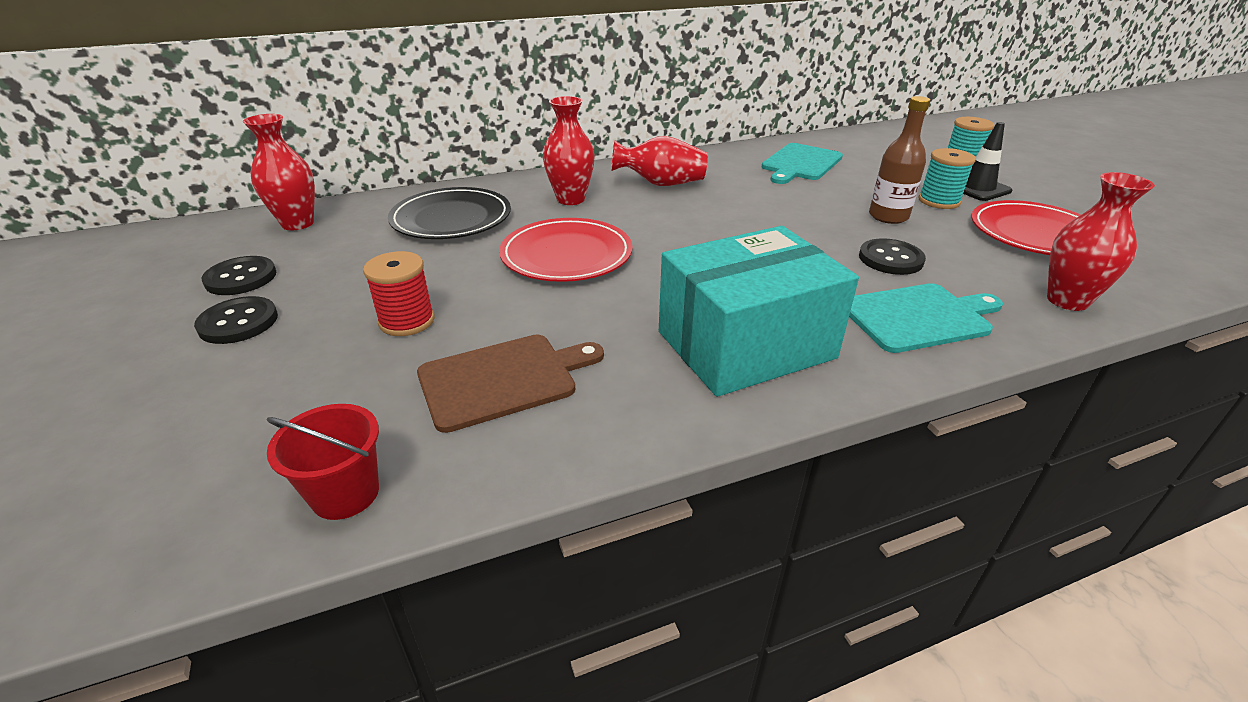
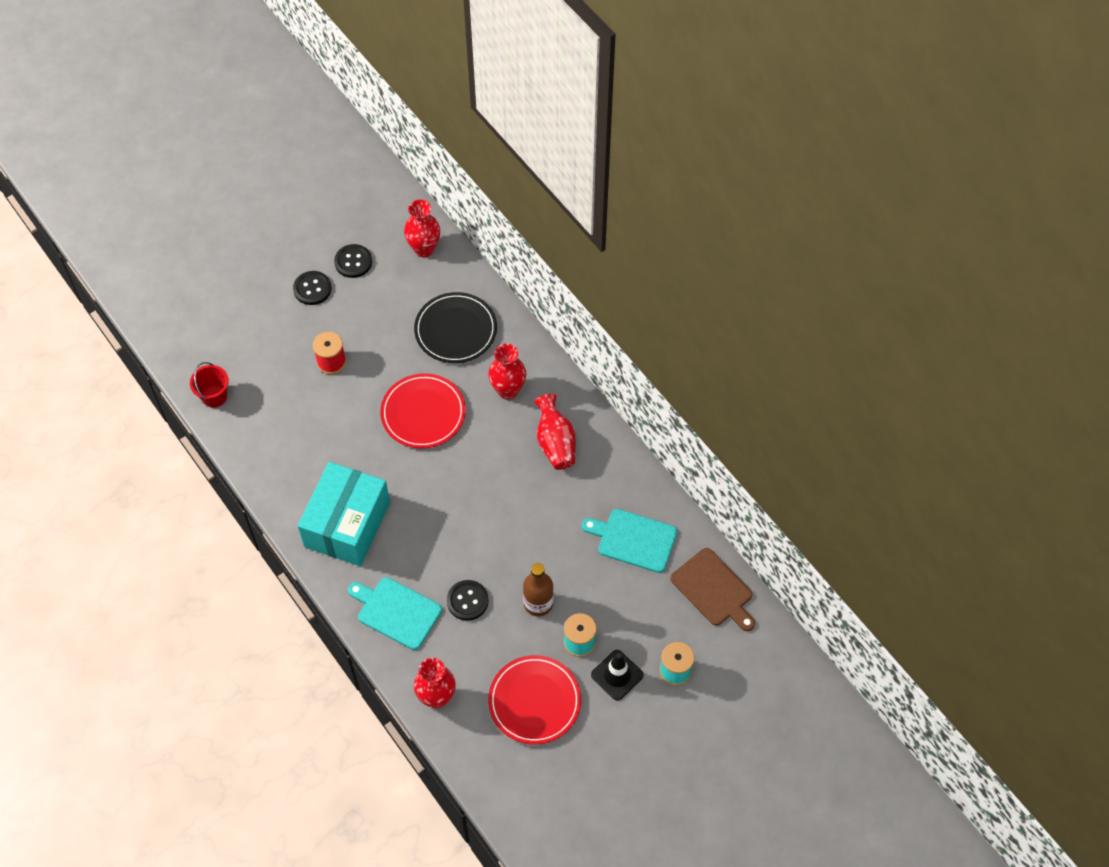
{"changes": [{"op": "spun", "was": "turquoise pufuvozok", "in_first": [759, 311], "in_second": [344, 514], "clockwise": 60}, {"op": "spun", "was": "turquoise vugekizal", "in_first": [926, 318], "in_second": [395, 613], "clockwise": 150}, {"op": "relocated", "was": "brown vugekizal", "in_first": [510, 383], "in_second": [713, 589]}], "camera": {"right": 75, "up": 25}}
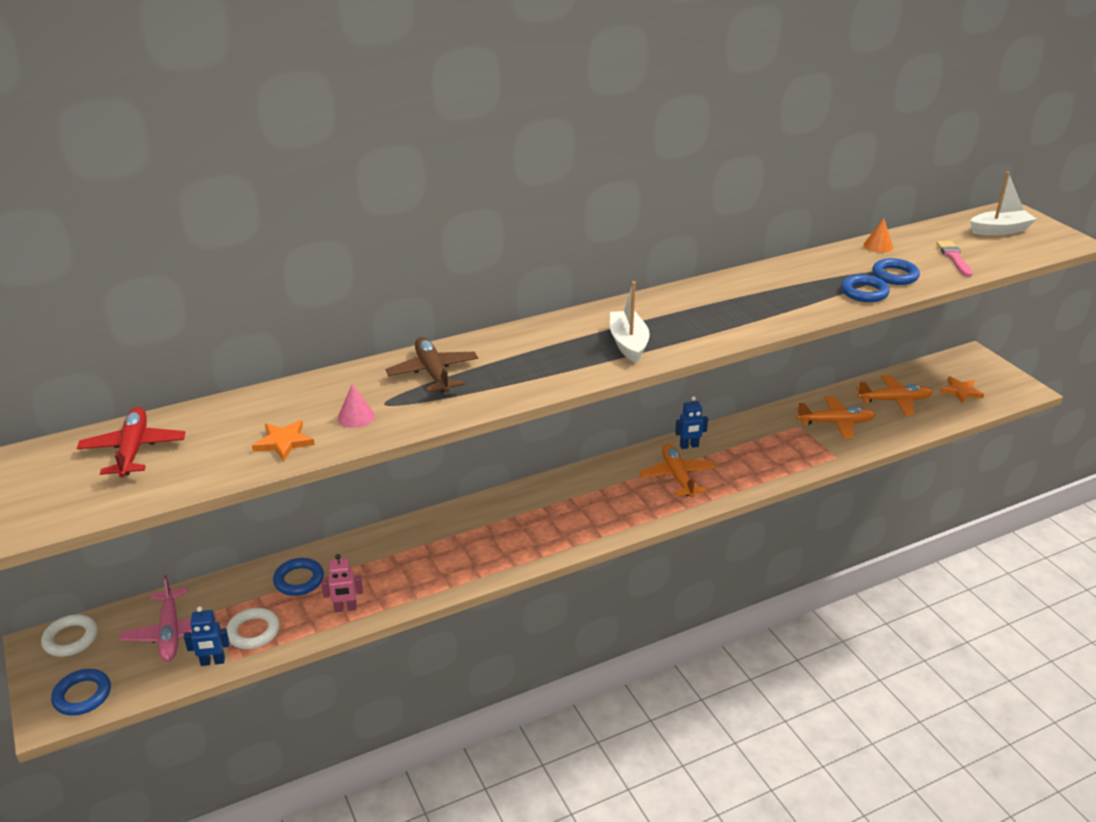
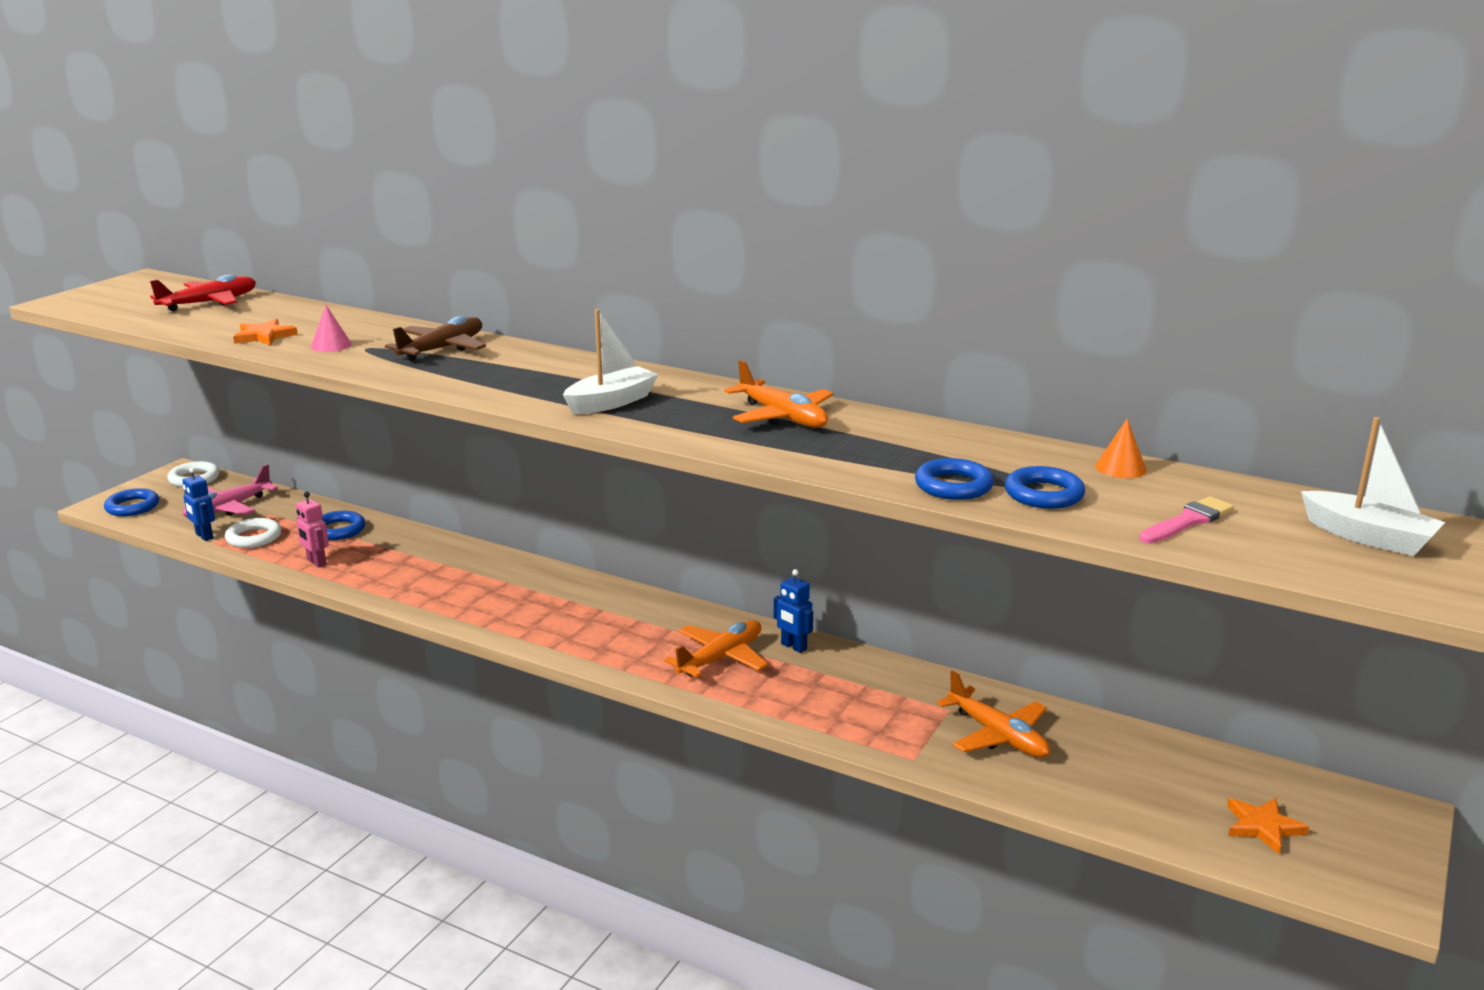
{"changes": [{"op": "relocated", "was": "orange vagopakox", "in_first": [894, 395], "in_second": [778, 393]}], "camera": {"right": 55, "up": -10}}
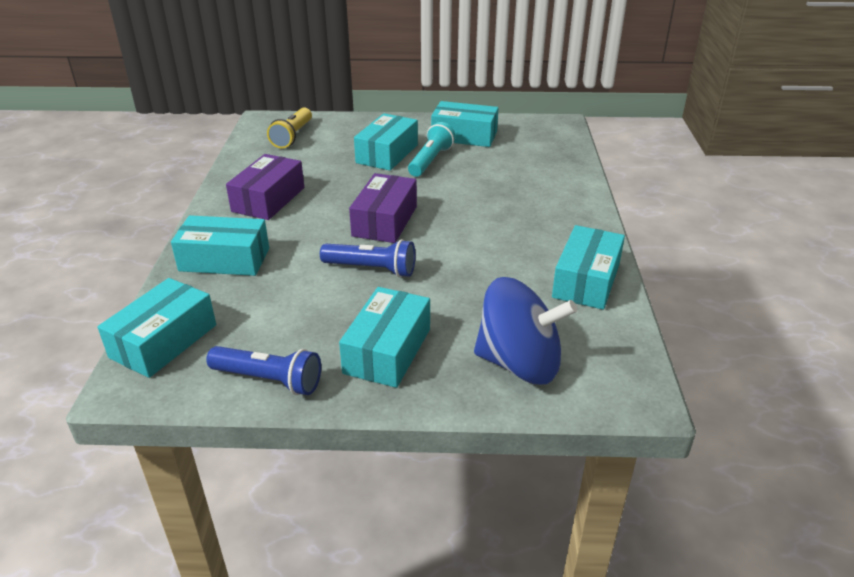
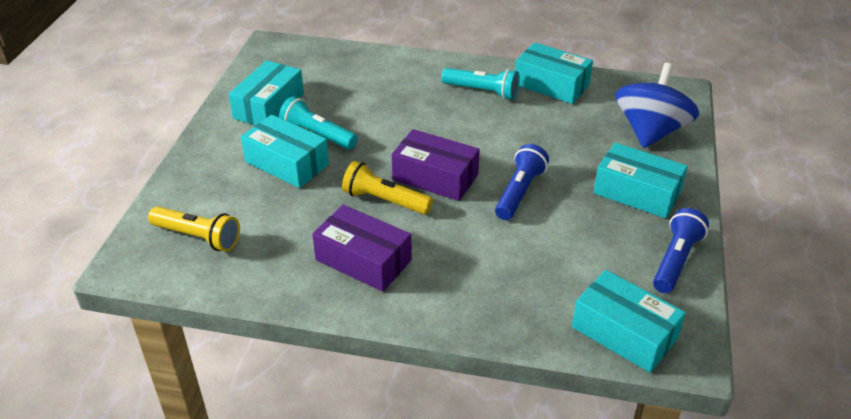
{"changes": [{"op": "appeared", "now": "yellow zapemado", "in_second": [387, 188]}, {"op": "appeared", "now": "turquoise zapemado", "in_second": [480, 84]}, {"op": "missing", "was": "turquoise pufuvozok", "in_first": [220, 245]}], "camera": {"right": -80, "up": 5}}
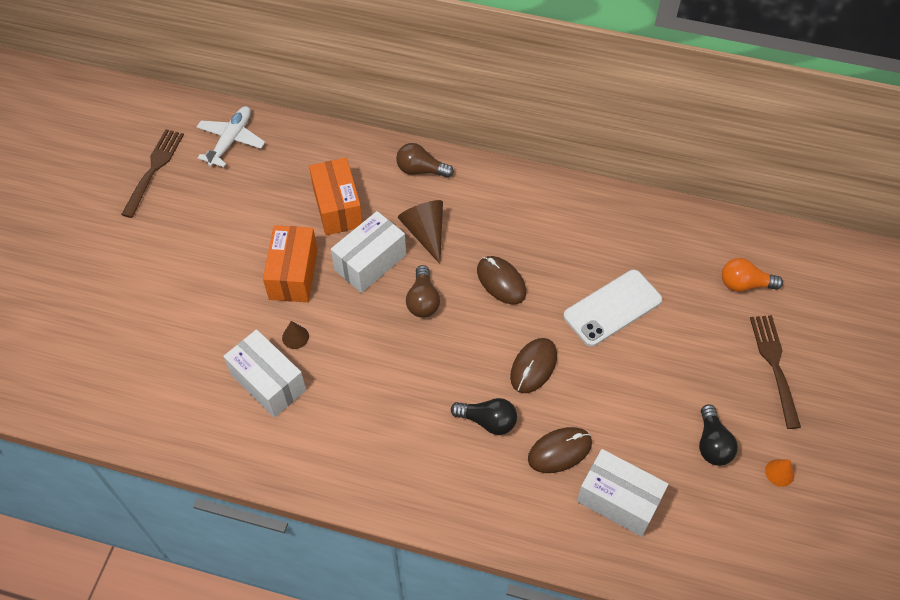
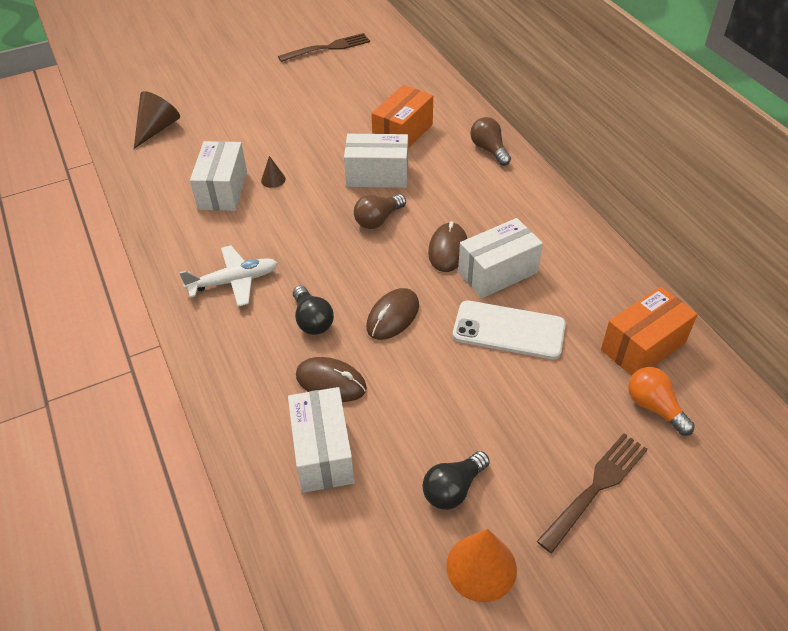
{"changes": [{"op": "relocated", "was": "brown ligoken", "in_first": [420, 232], "in_second": [157, 120]}, {"op": "relocated", "was": "white vagopakox", "in_first": [231, 136], "in_second": [228, 276]}, {"op": "spun", "was": "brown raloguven", "in_first": [533, 365], "in_second": [392, 314], "clockwise": -45}, {"op": "size", "was": "orange ligoken", "in_first": [779, 473], "in_second": [481, 565], "ratio": 1.89}, {"op": "appeared", "now": "white pufuvozok", "in_second": [500, 258]}, {"op": "relocated", "was": "orange pufuvozok", "in_first": [290, 263], "in_second": [649, 331]}], "camera": {"right": 50, "up": -10}}
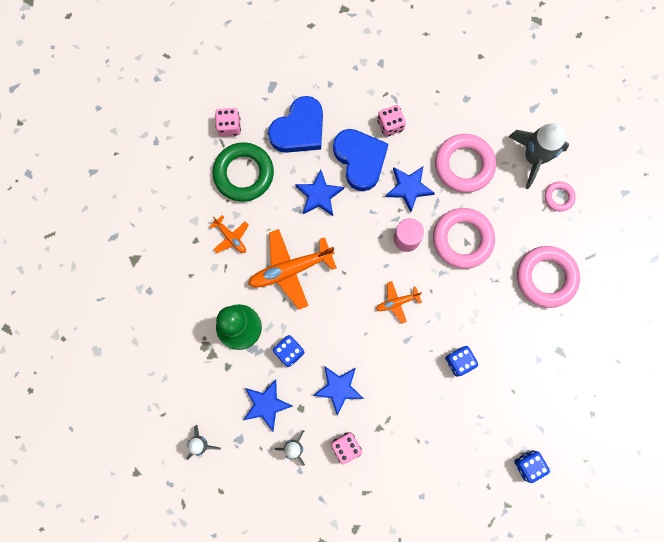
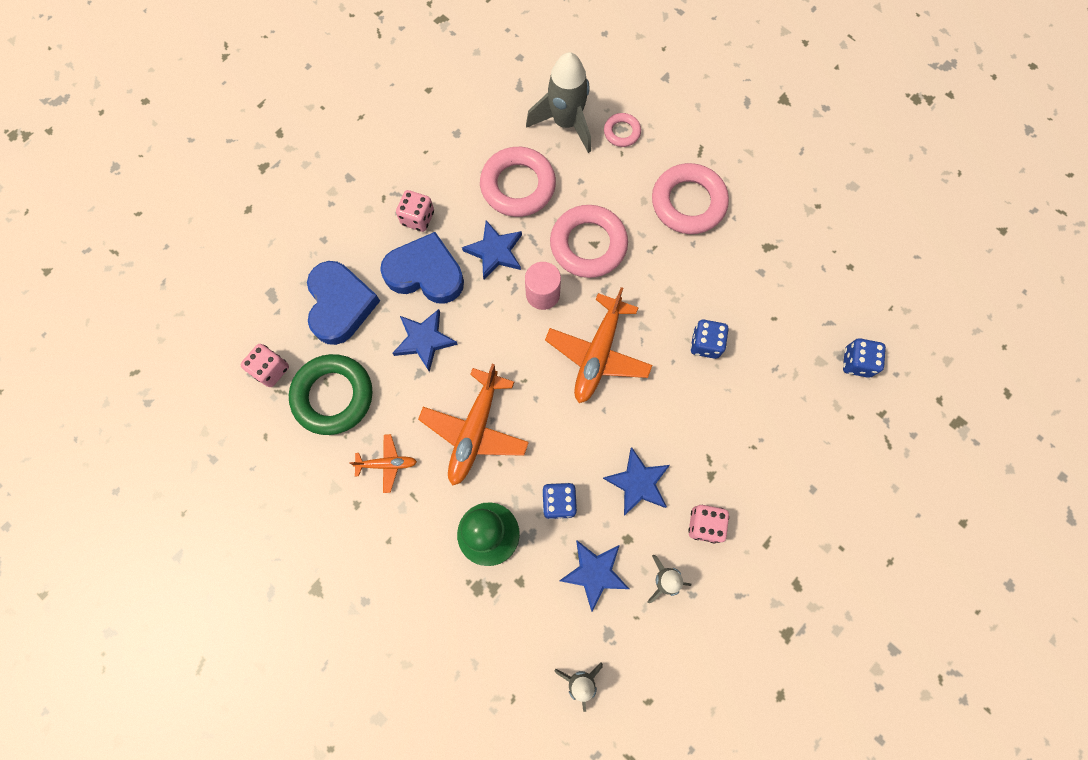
{"changes": [{"op": "size", "was": "orange vagopakox", "in_first": [399, 302], "in_second": [598, 345], "ratio": 1.93}], "camera": {"right": -50, "up": -5}}
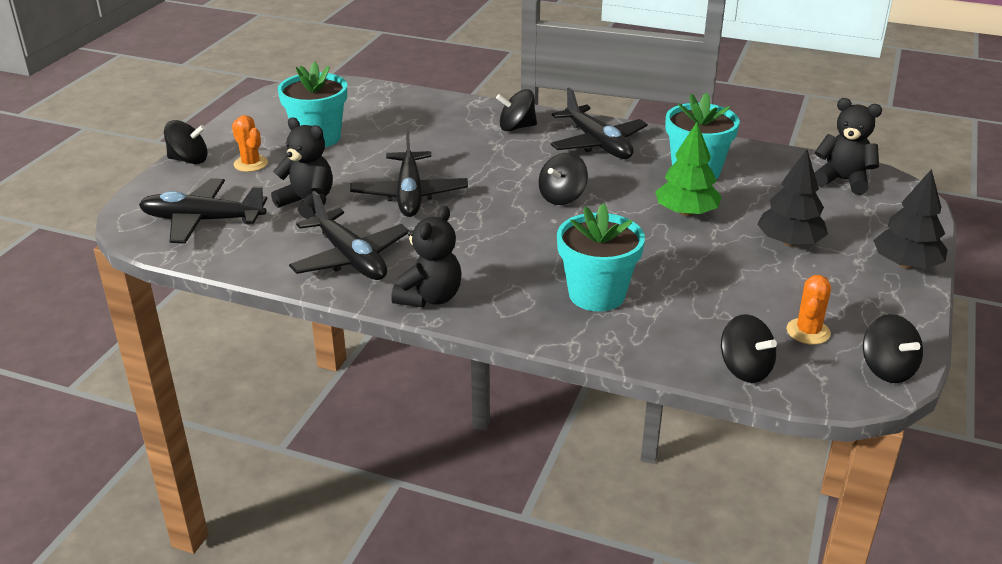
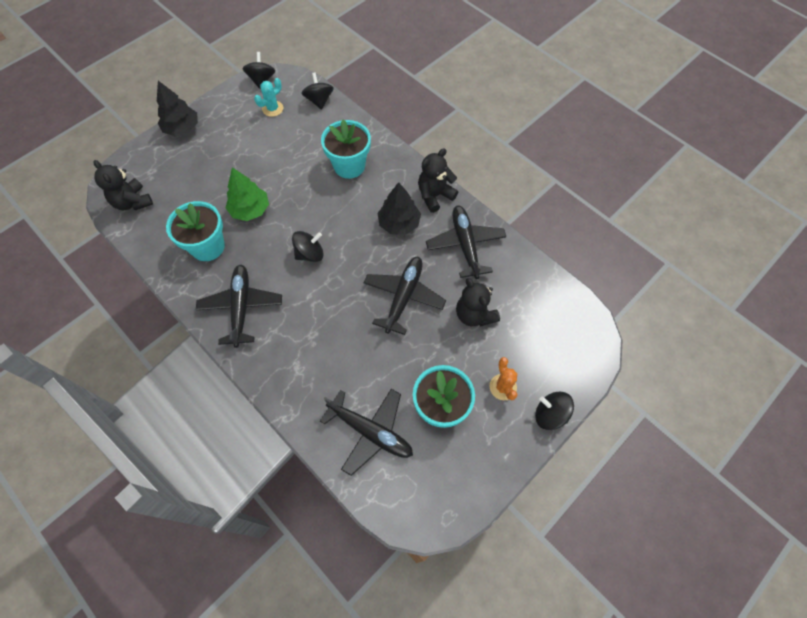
{"changes": [{"op": "colour", "was": "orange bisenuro", "now": "turquoise bisenuro", "in_first": [809, 309], "in_second": [268, 97]}, {"op": "relocated", "was": "black vagopakox", "in_first": [203, 211], "in_second": [366, 432]}, {"op": "relocated", "was": "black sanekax", "in_first": [792, 197], "in_second": [399, 208]}, {"op": "missing", "was": "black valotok", "in_first": [516, 110]}], "camera": {"right": -155, "up": 30}}
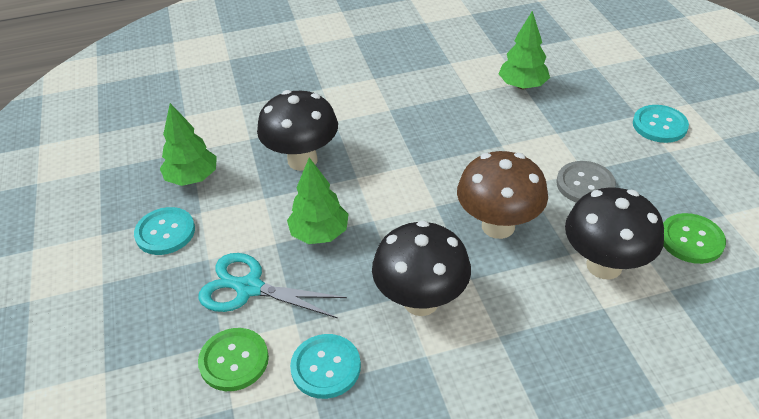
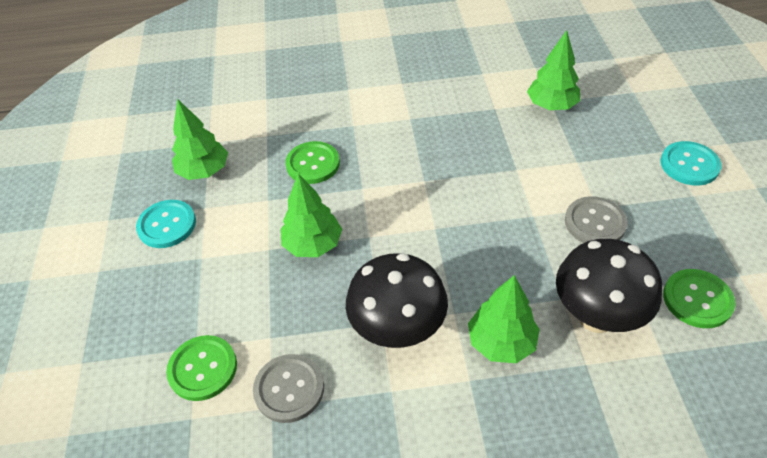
{"changes": [{"op": "colour", "was": "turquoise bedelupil", "now": "grey bedelupil", "in_first": [325, 366], "in_second": [288, 388]}, {"op": "exchanged", "was": "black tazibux", "now": "green bedelupil", "in_first": [297, 130], "in_second": [312, 162]}, {"op": "appeared", "now": "green sanekax", "in_second": [504, 319]}, {"op": "missing", "was": "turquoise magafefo", "in_first": [272, 286]}, {"op": "missing", "was": "brown tazibux", "in_first": [502, 195]}], "camera": {"right": 10, "up": 5}}
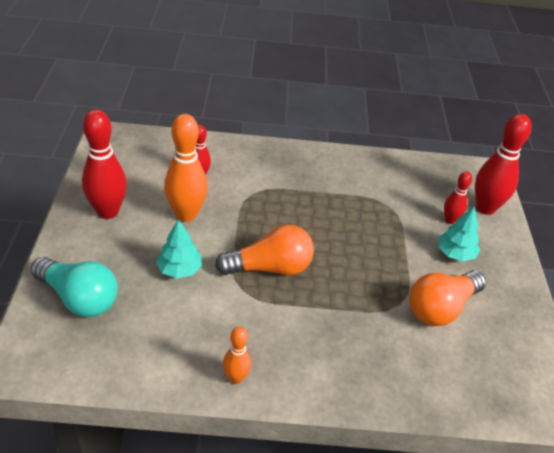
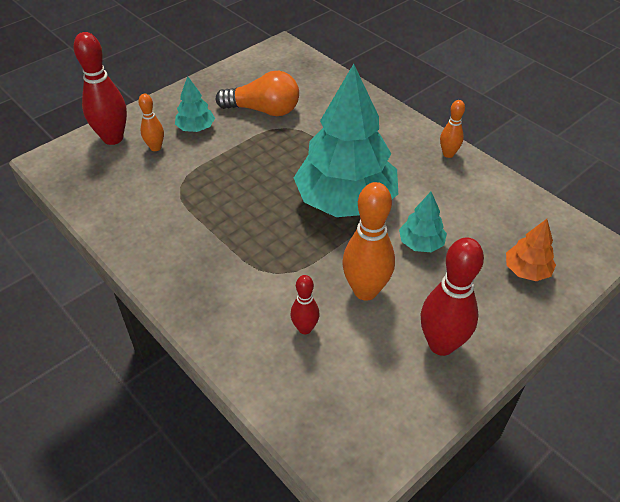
{"changes": [{"op": "colour", "was": "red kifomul", "now": "orange kifomul", "in_first": [458, 197], "in_second": [151, 122]}, {"op": "exchanged", "was": "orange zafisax", "now": "turquoise sanekax", "in_first": [264, 250], "in_second": [346, 140]}, {"op": "exchanged", "was": "turquoise zafisax", "now": "orange sanekax", "in_first": [74, 287], "in_second": [531, 250]}], "camera": {"right": -130, "up": 5}}
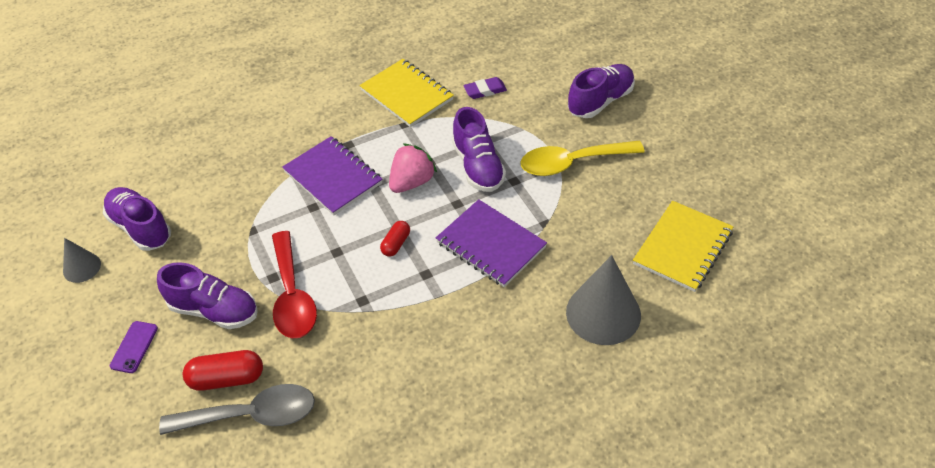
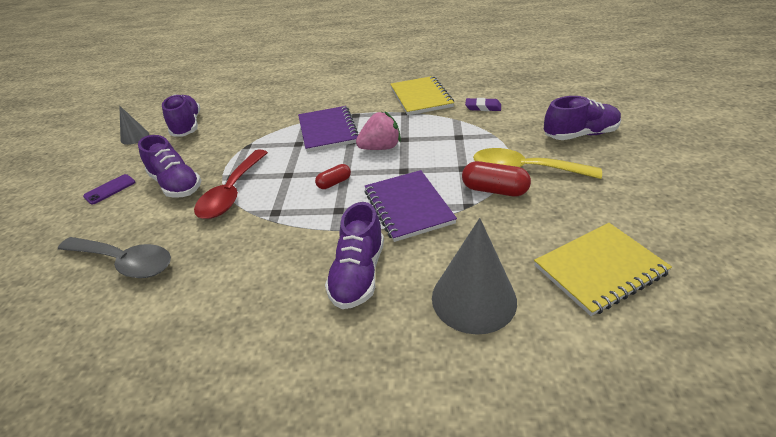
{"changes": [{"op": "relocated", "was": "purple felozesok", "in_first": [479, 149], "in_second": [354, 255]}, {"op": "relocated", "was": "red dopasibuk", "in_first": [223, 370], "in_second": [496, 178]}], "camera": {"right": 30, "up": -10}}
